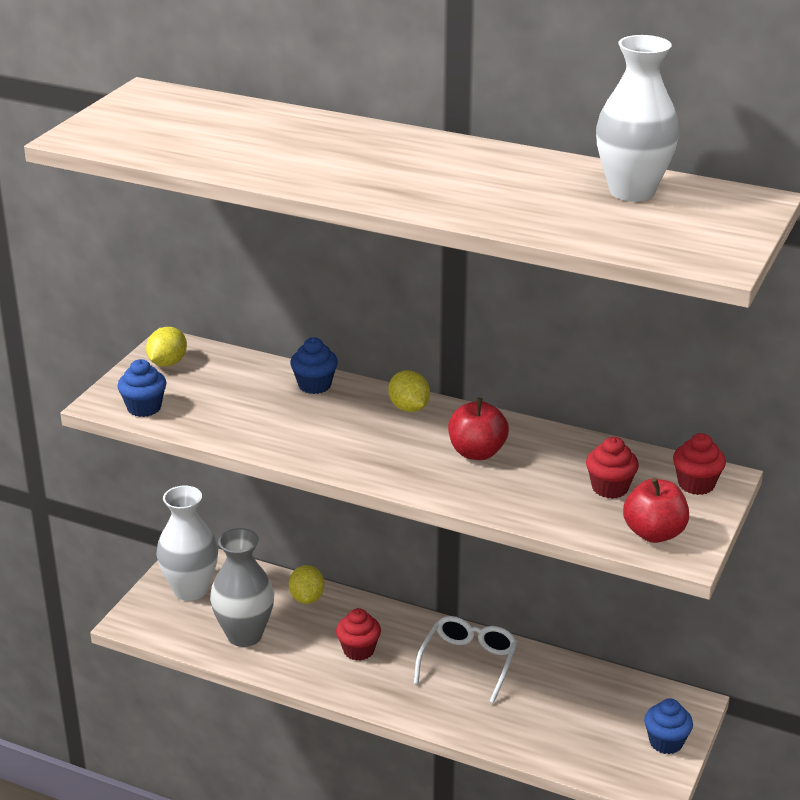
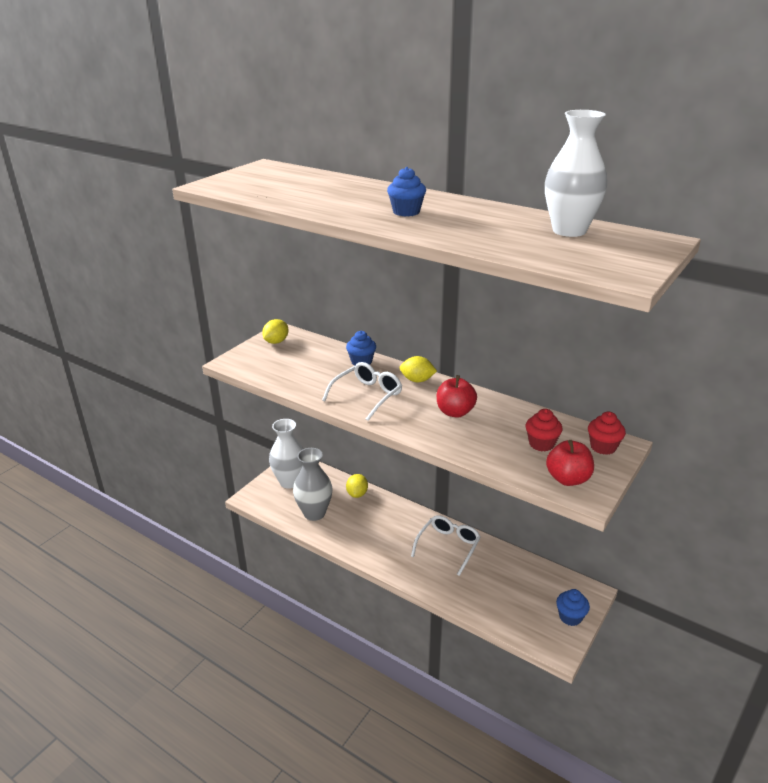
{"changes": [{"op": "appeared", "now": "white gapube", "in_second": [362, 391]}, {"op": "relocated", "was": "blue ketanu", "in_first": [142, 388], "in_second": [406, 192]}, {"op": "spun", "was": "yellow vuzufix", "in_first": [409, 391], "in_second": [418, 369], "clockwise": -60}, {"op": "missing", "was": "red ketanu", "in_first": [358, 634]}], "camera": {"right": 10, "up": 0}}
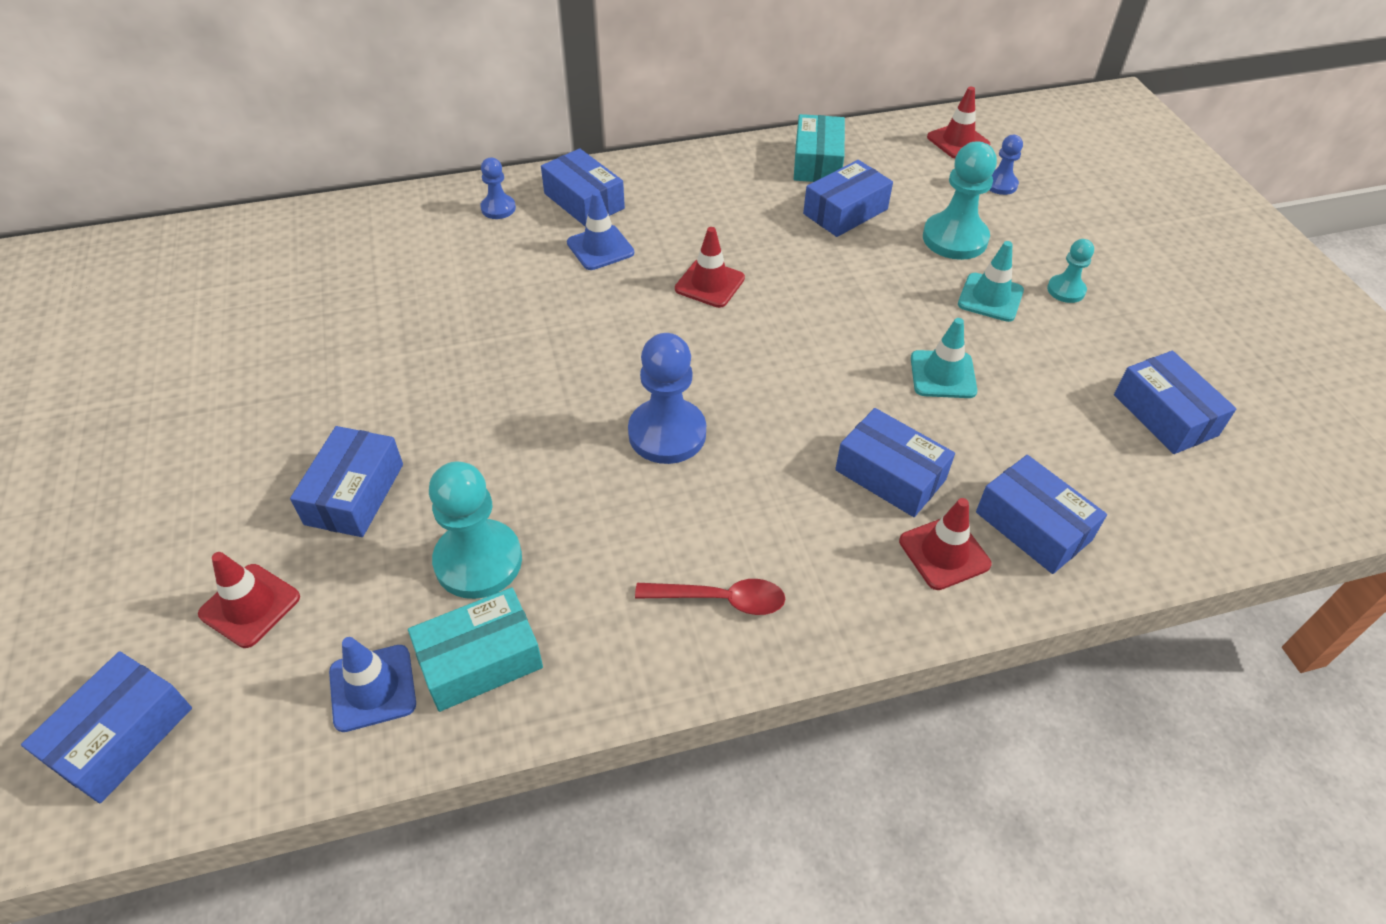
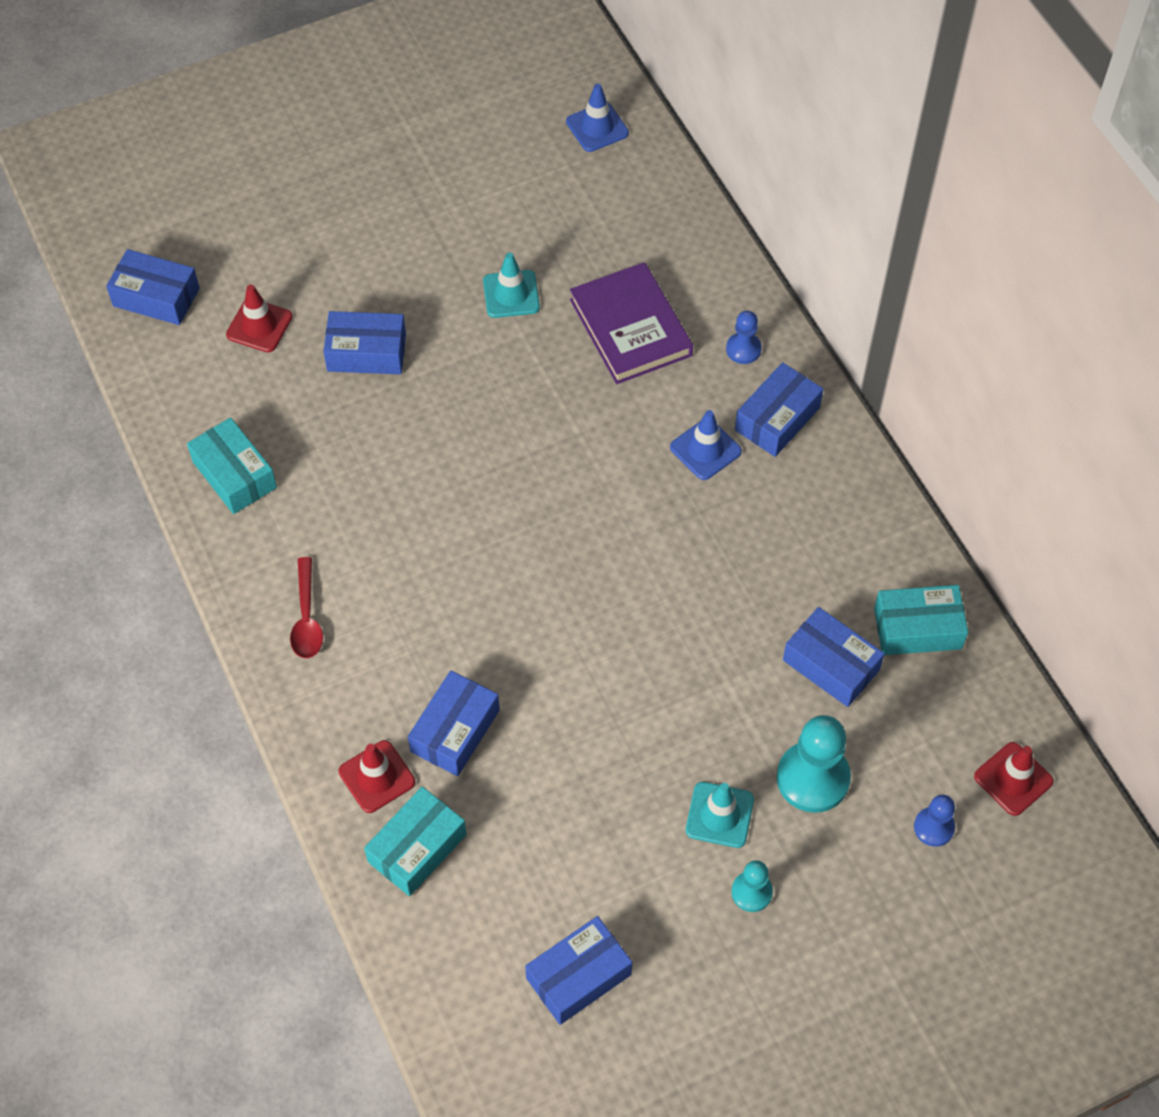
{"changes": [{"op": "colour", "was": "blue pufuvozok", "now": "turquoise pufuvozok", "in_first": [1041, 514], "in_second": [415, 841]}, {"op": "relocated", "was": "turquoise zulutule", "in_first": [944, 358], "in_second": [511, 285]}, {"op": "relocated", "was": "blue zulutule", "in_first": [372, 684], "in_second": [597, 118]}, {"op": "appeared", "now": "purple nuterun", "in_second": [631, 323]}, {"op": "missing", "was": "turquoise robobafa", "in_first": [475, 530]}, {"op": "missing", "was": "blue robobafa", "in_first": [667, 398]}, {"op": "missing", "was": "red zulutule", "in_first": [710, 267]}], "camera": {"right": 80, "up": 10}}
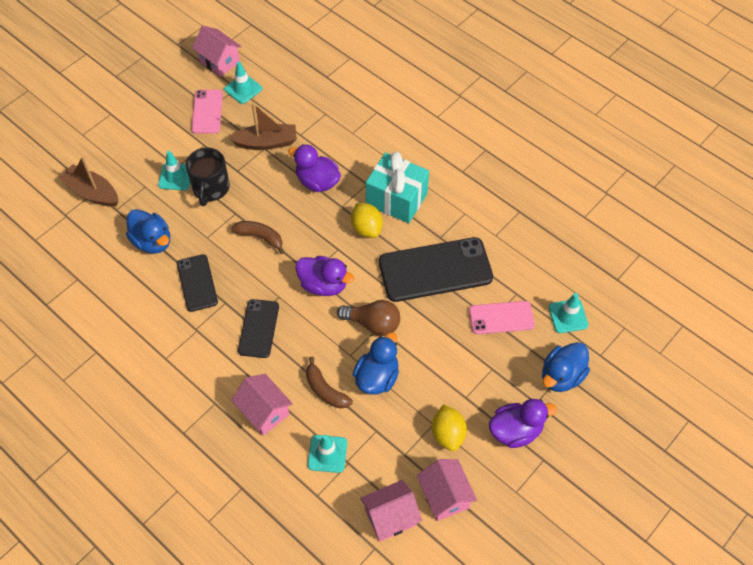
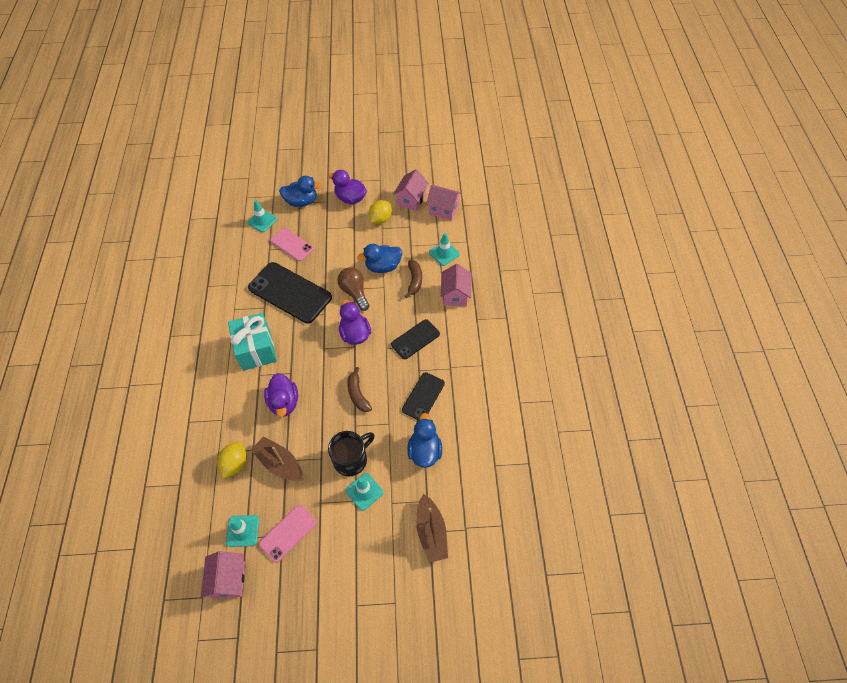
{"changes": [{"op": "relocated", "was": "yellow vuzufix", "in_first": [367, 220], "in_second": [232, 460]}], "camera": {"right": -135, "up": 0}}
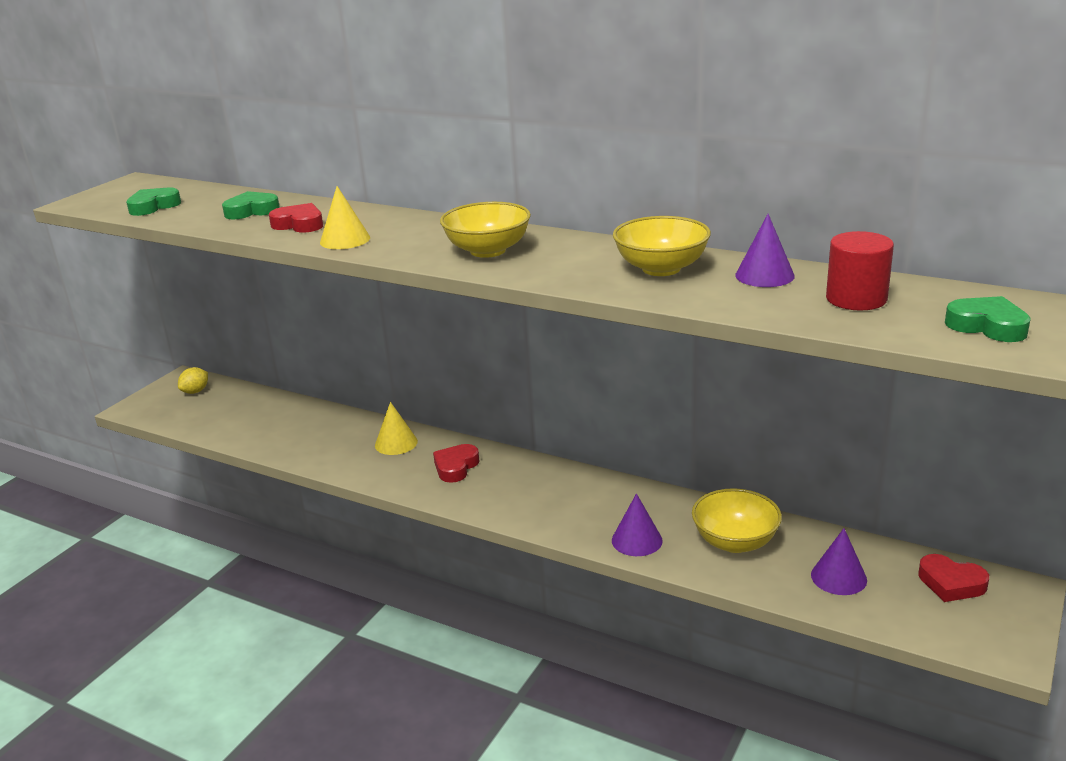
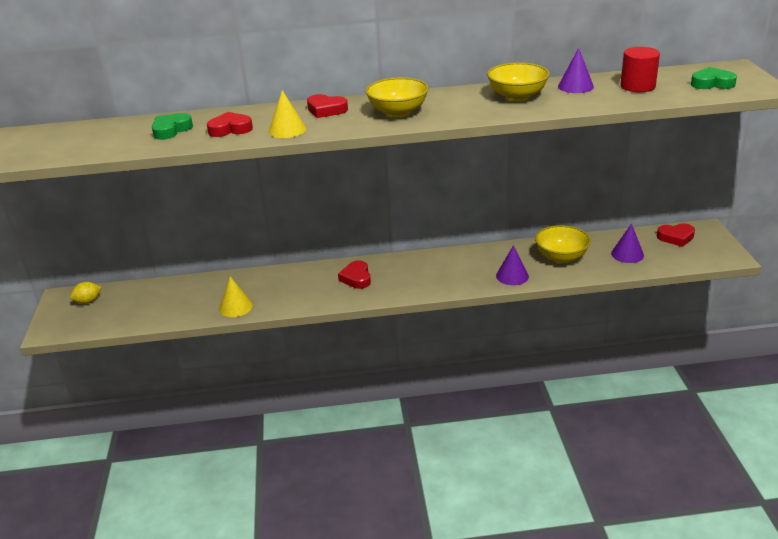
{"changes": [{"op": "spun", "was": "yellow vuzufix", "in_first": [193, 380], "in_second": [86, 293], "clockwise": 60}, {"op": "relocated", "was": "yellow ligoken", "in_first": [396, 428], "in_second": [236, 296]}, {"op": "appeared", "now": "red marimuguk", "in_second": [327, 106]}, {"op": "missing", "was": "green marimuguk", "in_first": [153, 202]}], "camera": {"right": -35, "up": 5}}
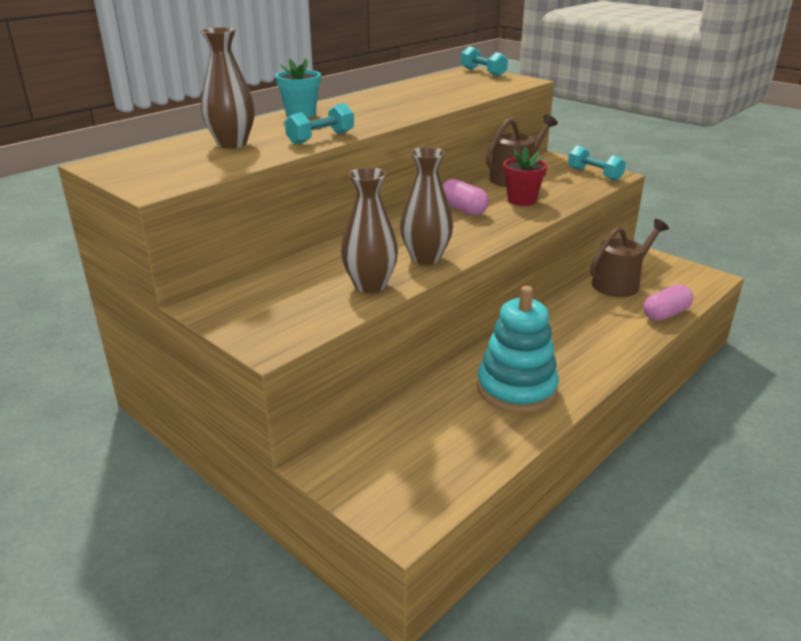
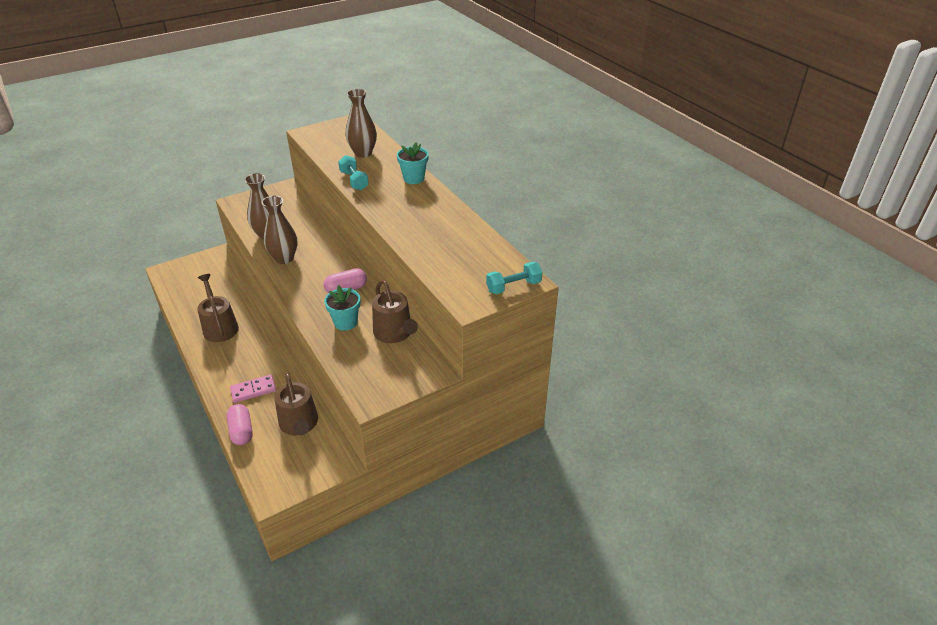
{"changes": [{"op": "exchanged", "was": "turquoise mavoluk", "now": "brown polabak", "in_first": [518, 349], "in_second": [218, 308]}, {"op": "appeared", "now": "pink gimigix", "in_second": [253, 389]}, {"op": "colour", "was": "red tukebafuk", "now": "turquoise tukebafuk", "in_first": [525, 176], "in_second": [342, 308]}, {"op": "missing", "was": "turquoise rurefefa", "in_first": [597, 163]}], "camera": {"right": 105, "up": 10}}
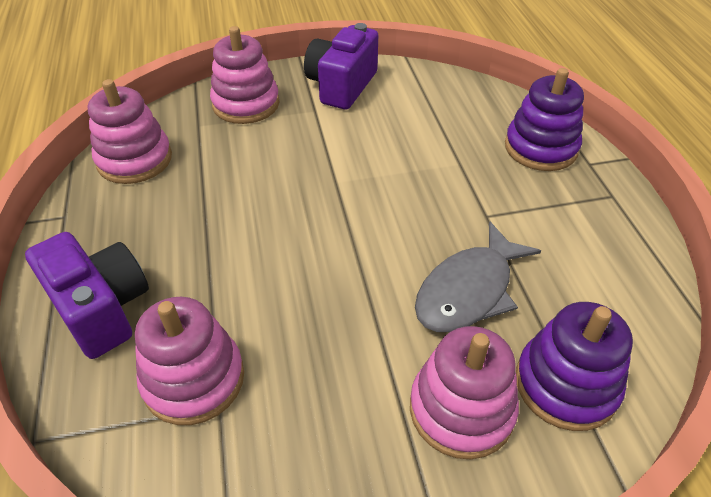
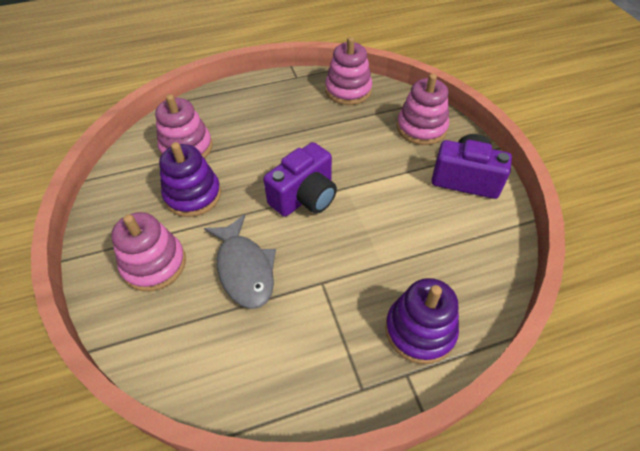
{"changes": [{"op": "relocated", "was": "purple mavoluk", "in_first": [574, 366], "in_second": [190, 179]}, {"op": "spun", "was": "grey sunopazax", "in_first": [478, 276], "in_second": [240, 261], "clockwise": -150}, {"op": "relocated", "was": "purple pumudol", "in_first": [87, 295], "in_second": [300, 179]}], "camera": {"right": 85, "up": 5}}
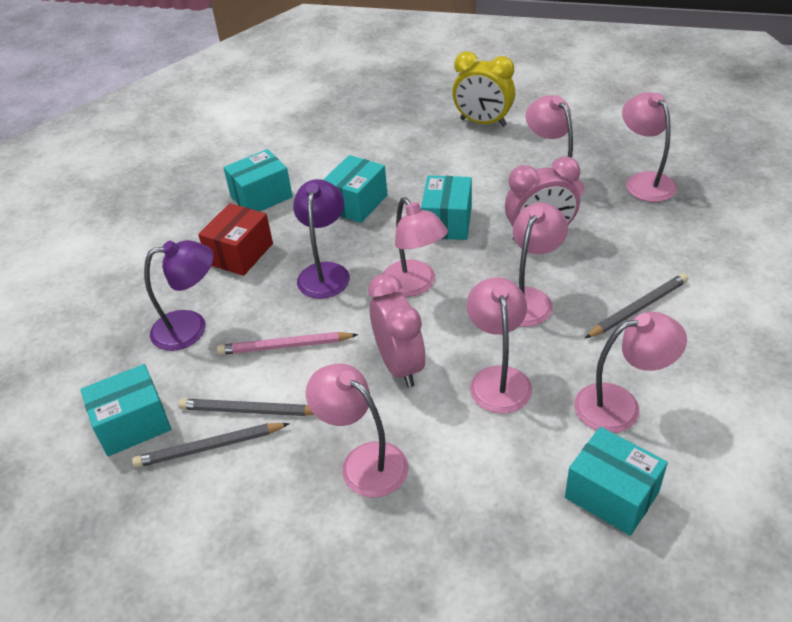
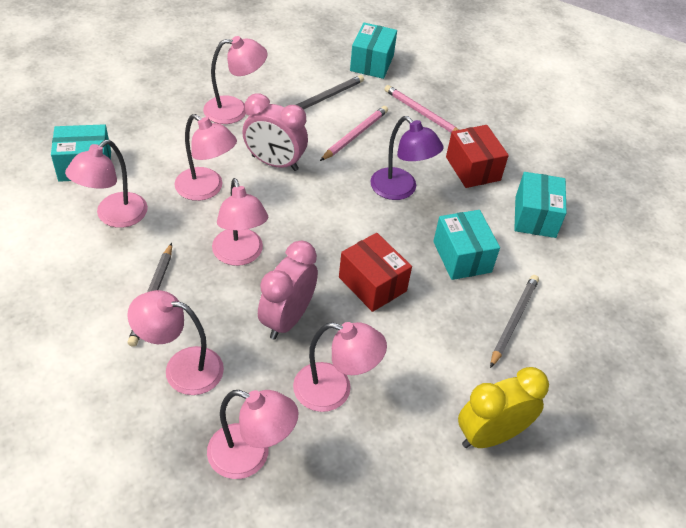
{"changes": [{"op": "relocated", "was": "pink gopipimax", "in_first": [415, 247], "in_second": [175, 342]}, {"op": "colour", "was": "turquoise pufuvozok", "now": "red pufuvozok", "in_first": [446, 207], "in_second": [375, 272]}, {"op": "exchanged", "was": "purple gopipimax", "now": "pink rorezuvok", "in_first": [179, 295], "in_second": [421, 109]}, {"op": "relocated", "was": "grey rorezuvok", "in_first": [211, 445], "in_second": [514, 321]}], "camera": {"right": 125, "up": 5}}
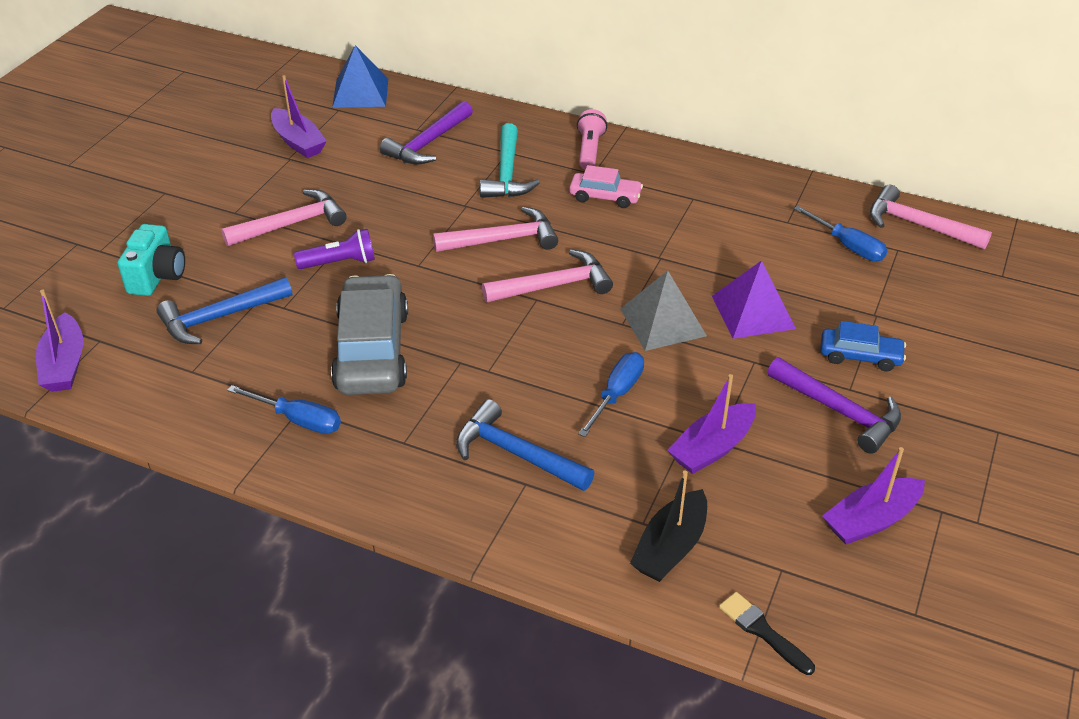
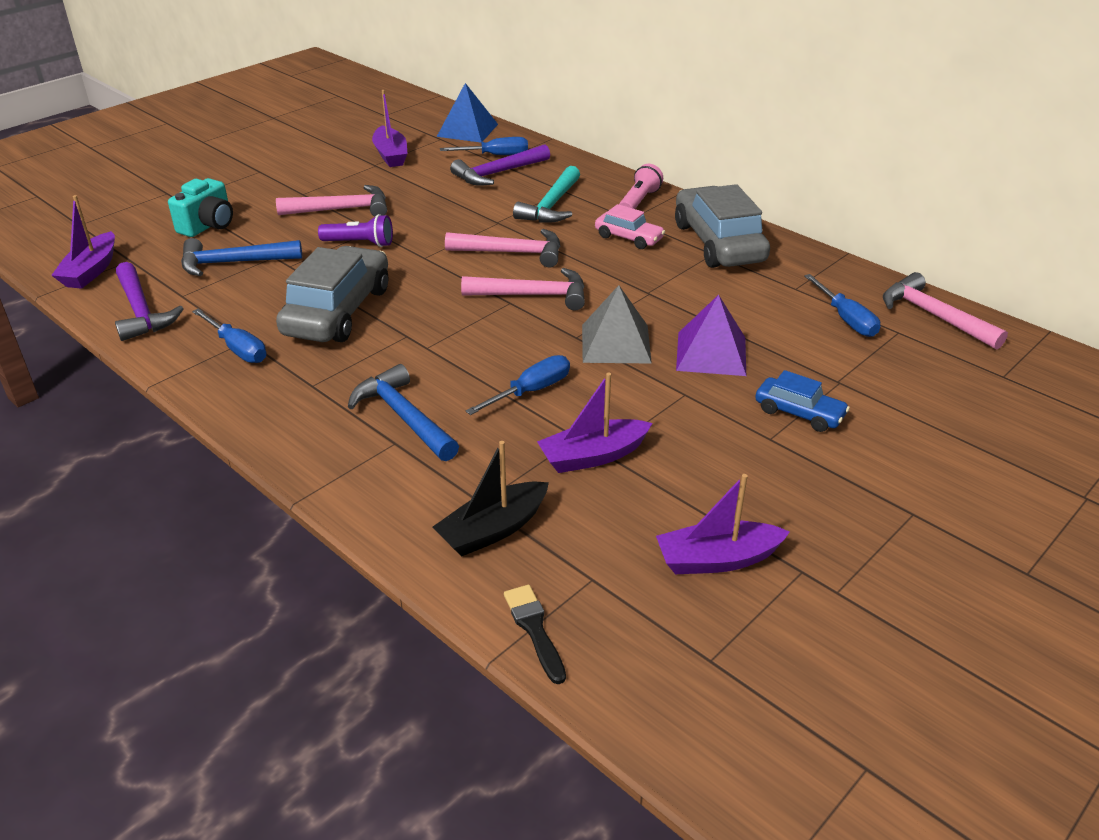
{"changes": [{"op": "relocated", "was": "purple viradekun", "in_first": [834, 405], "in_second": [149, 301]}, {"op": "appeared", "now": "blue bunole", "in_second": [484, 146]}, {"op": "appeared", "now": "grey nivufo", "in_second": [722, 226]}], "camera": {"right": 20, "up": -5}}
